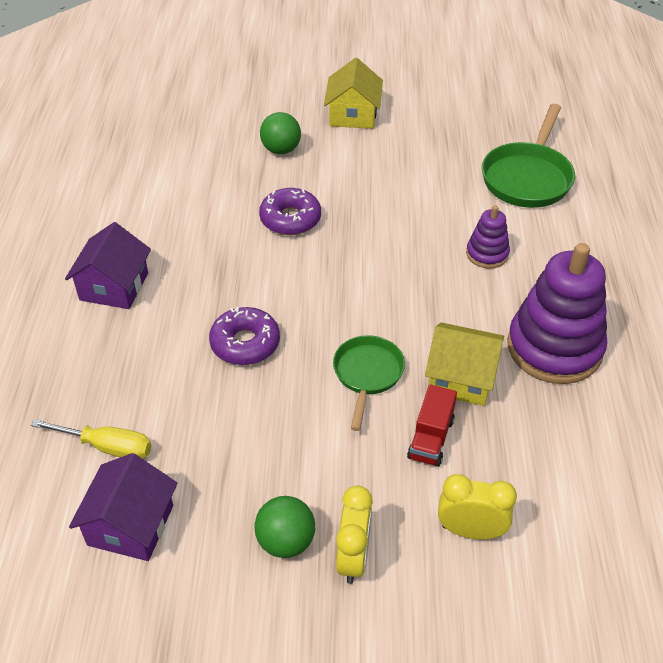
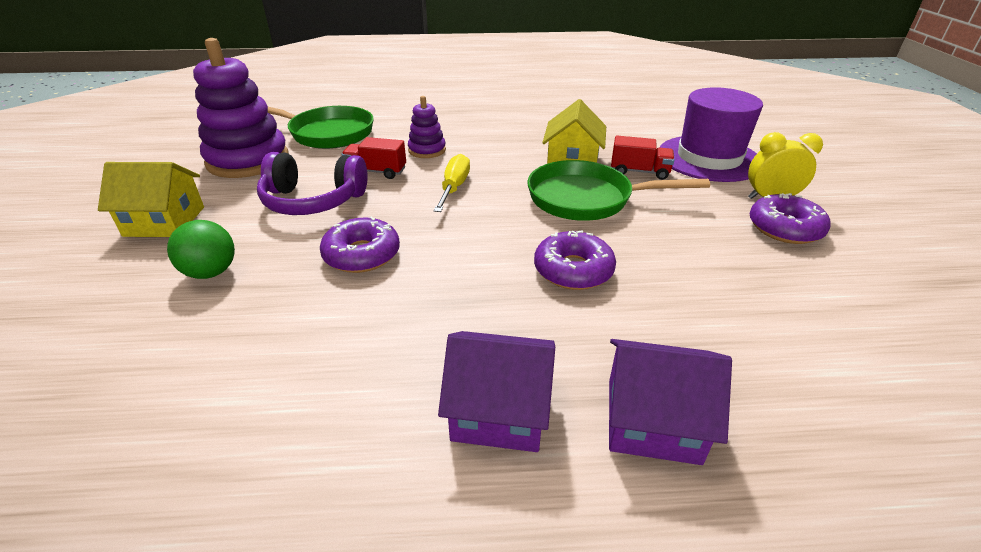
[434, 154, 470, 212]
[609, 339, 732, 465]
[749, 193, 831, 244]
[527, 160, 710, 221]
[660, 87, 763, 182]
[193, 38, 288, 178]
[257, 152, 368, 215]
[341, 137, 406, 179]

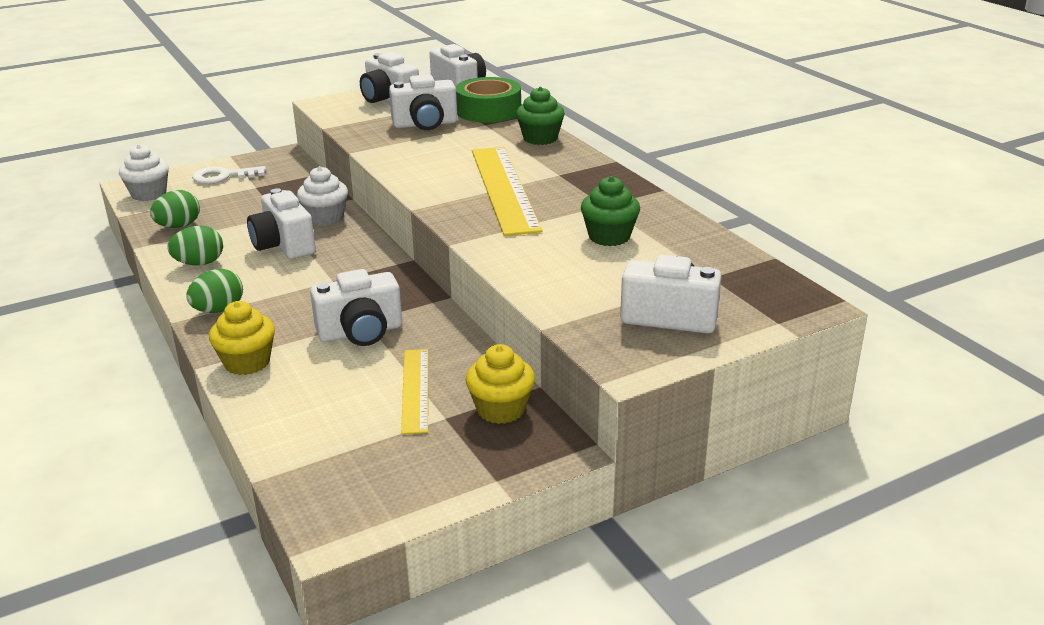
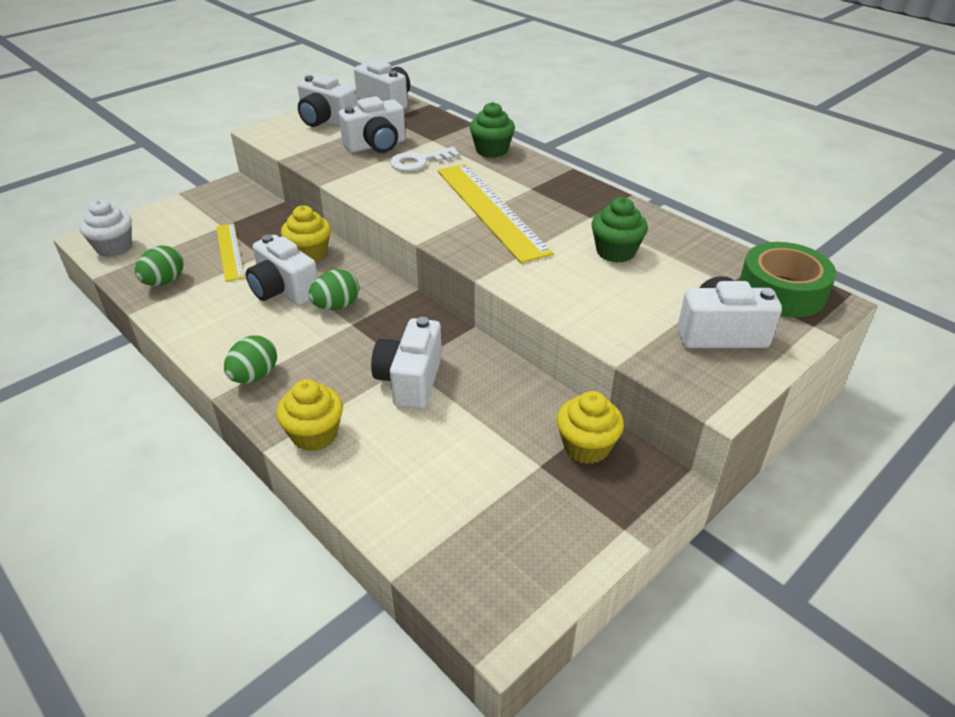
[309, 269, 359, 310]
[390, 147, 460, 172]
[281, 205, 331, 262]
[371, 317, 442, 409]
[216, 223, 245, 282]
[739, 242, 837, 318]

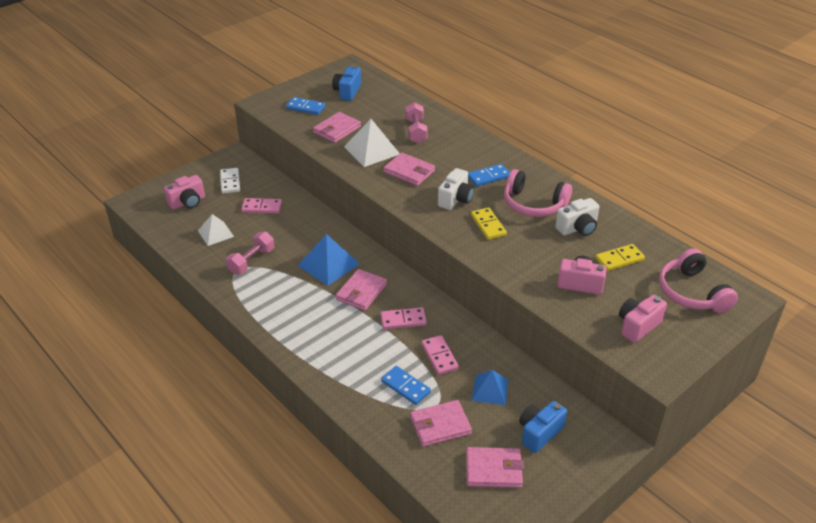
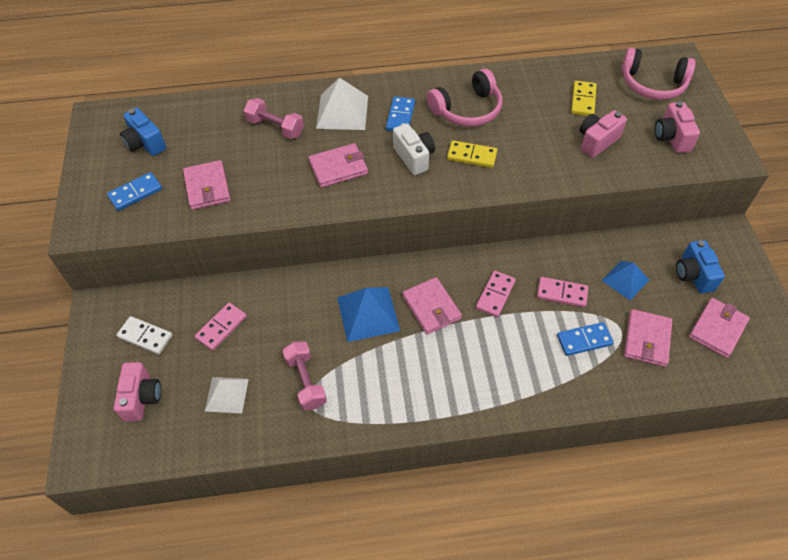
[316, 78, 368, 130]
[555, 198, 599, 236] (first image)

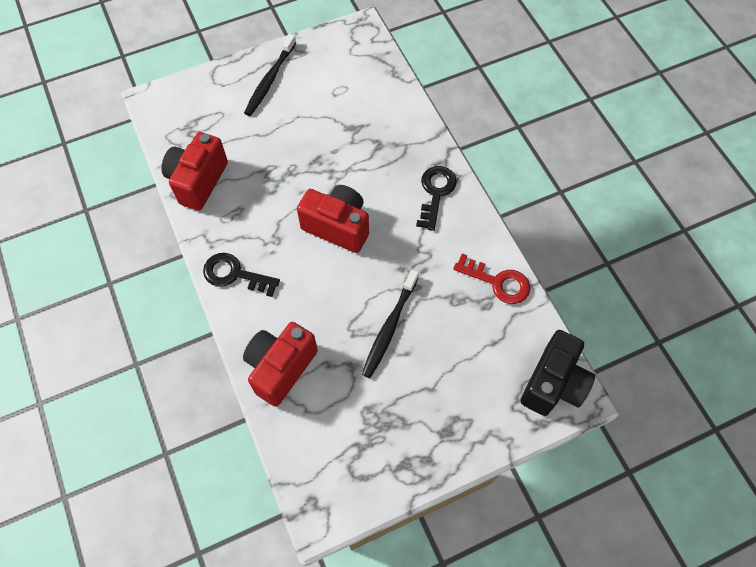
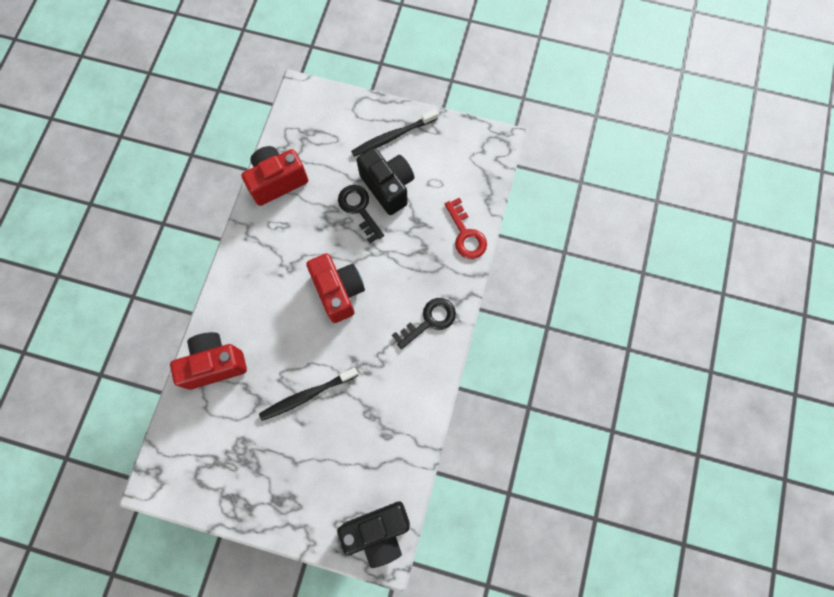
[338, 185, 384, 243]
[445, 198, 487, 259]
[356, 148, 414, 215]

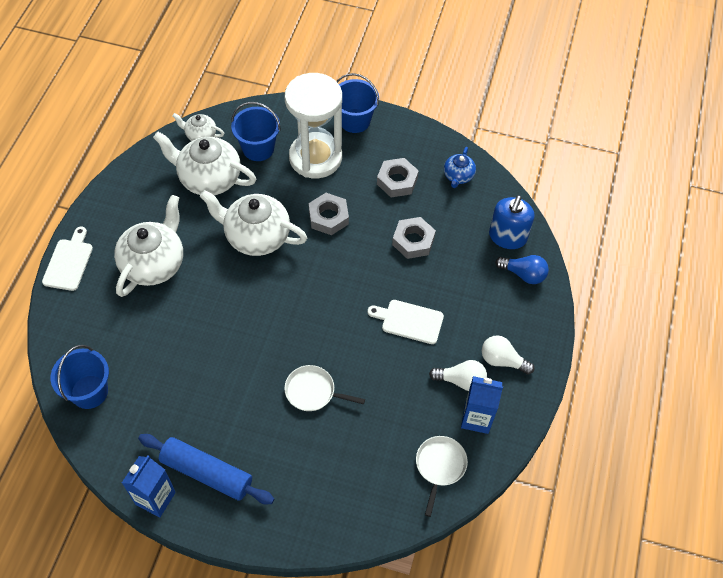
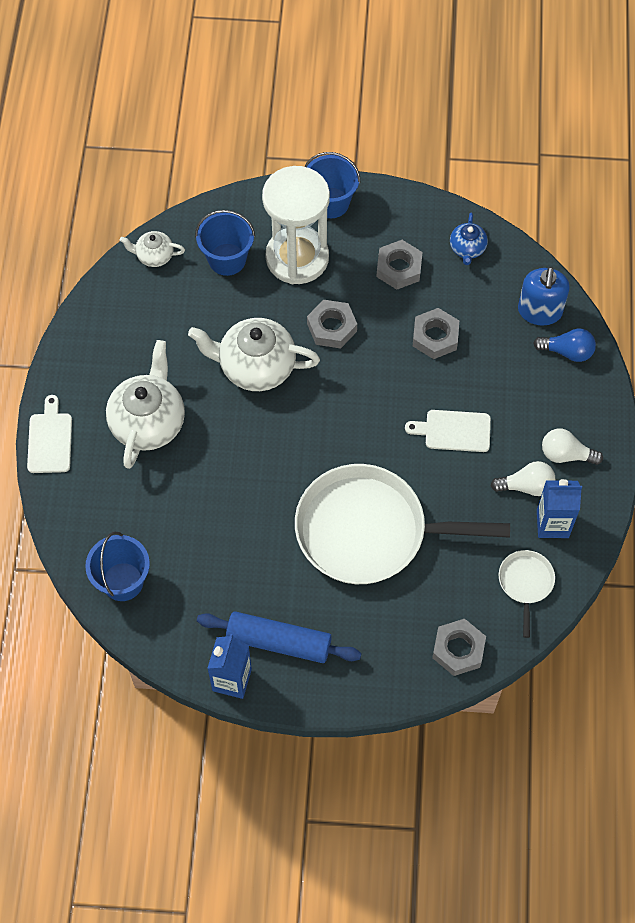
[153, 132, 256, 195] (first image)
[295, 464, 510, 584]
[432, 619, 486, 676]

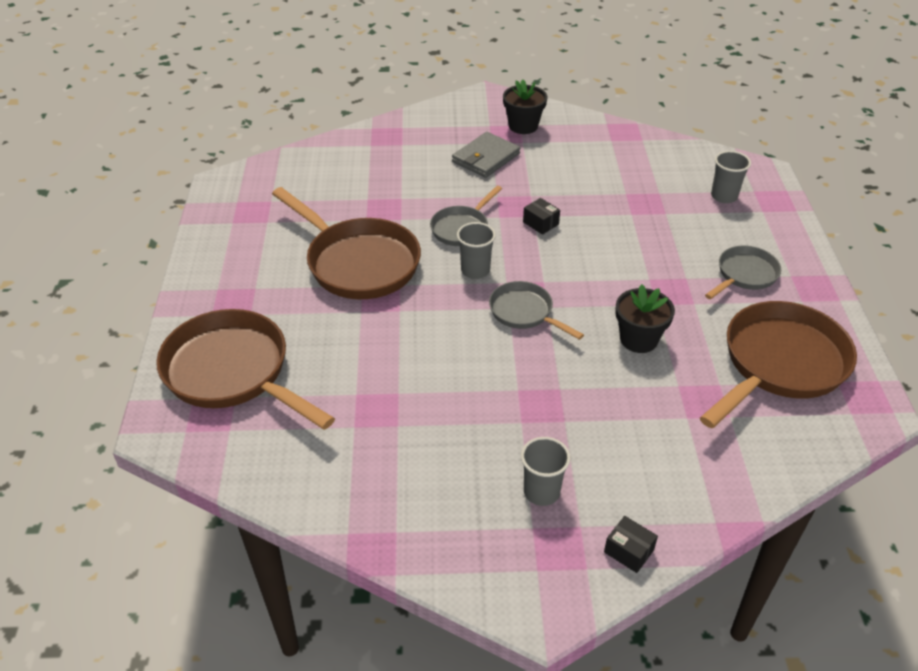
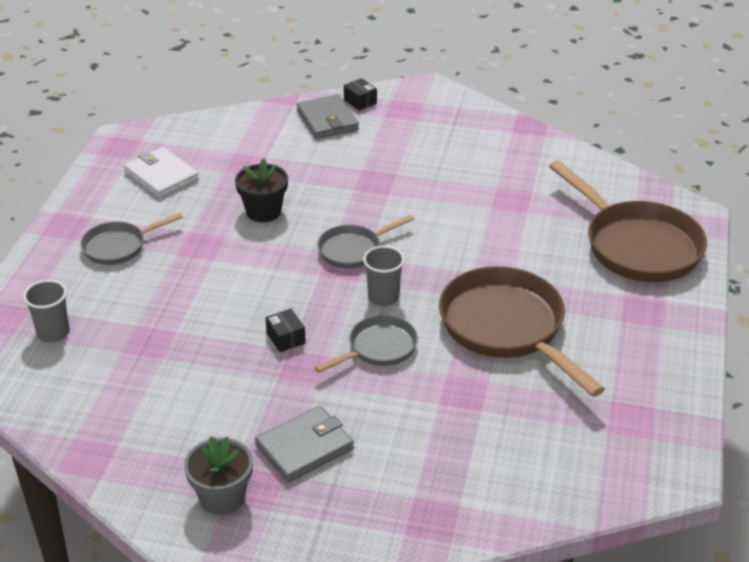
[317, 215, 414, 268]
[184, 436, 253, 515]
[521, 437, 571, 506] (first image)
[124, 147, 199, 198]
[297, 94, 359, 139]

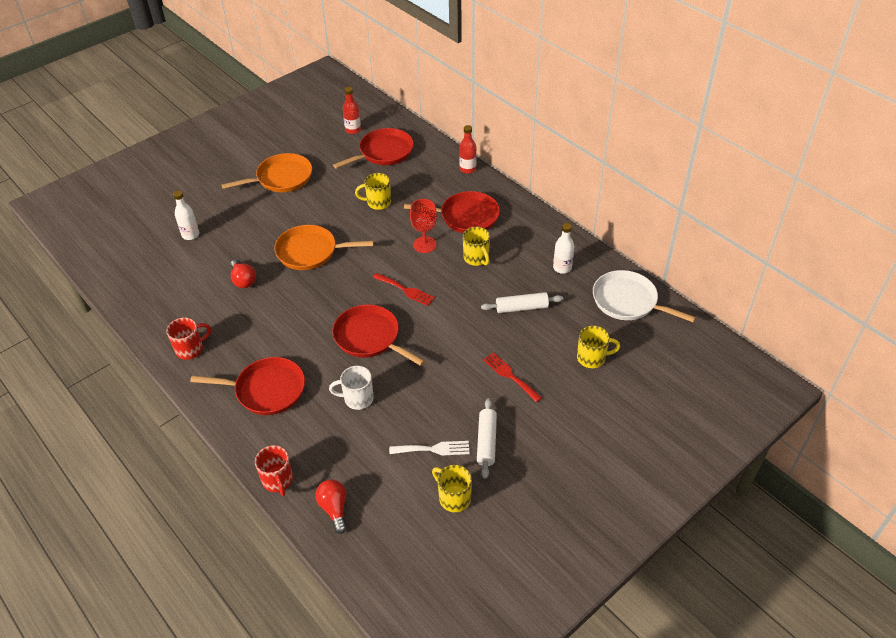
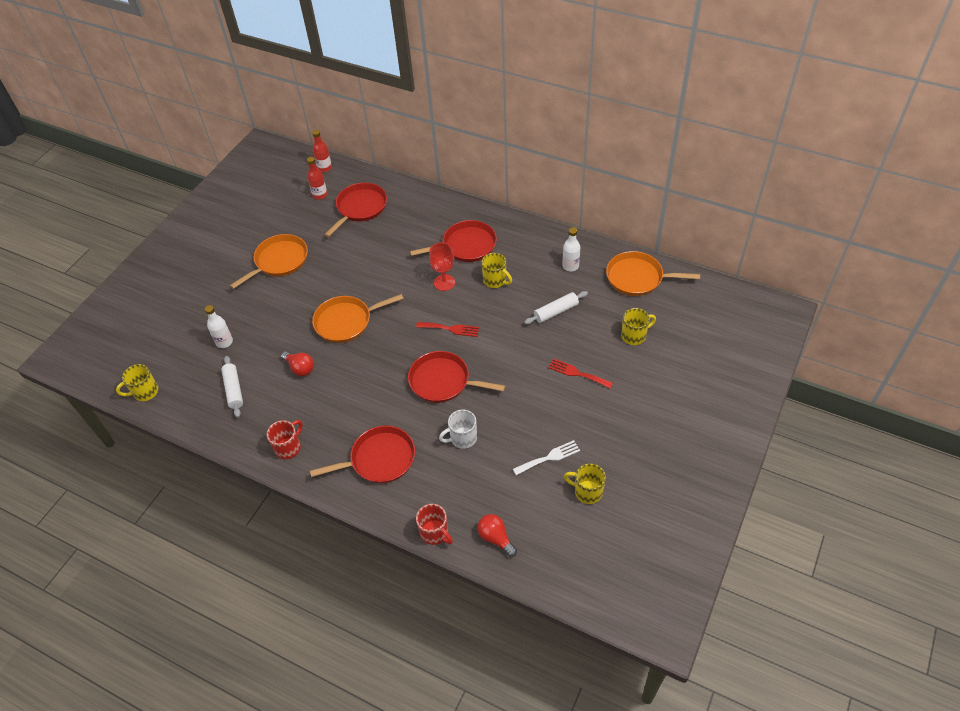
[116, 364, 158, 401]
[312, 130, 332, 172]
[221, 356, 243, 418]
[606, 251, 700, 296]

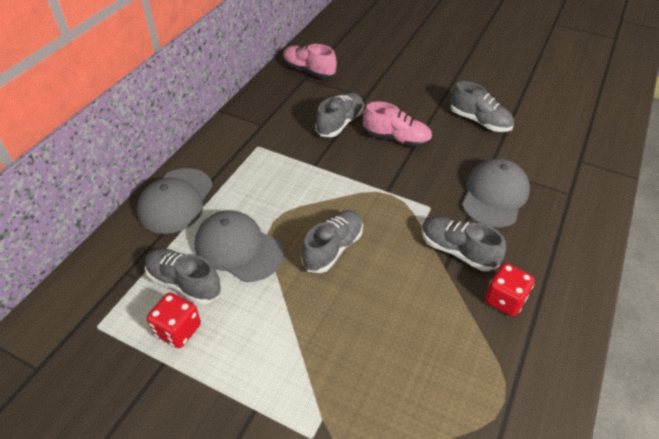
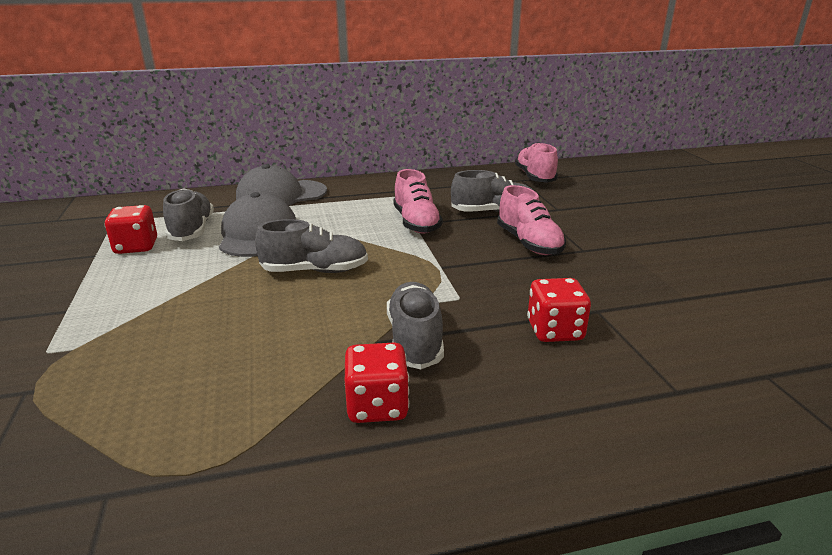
[451, 81, 514, 132] (first image)
[527, 278, 591, 342]
[393, 169, 443, 233]

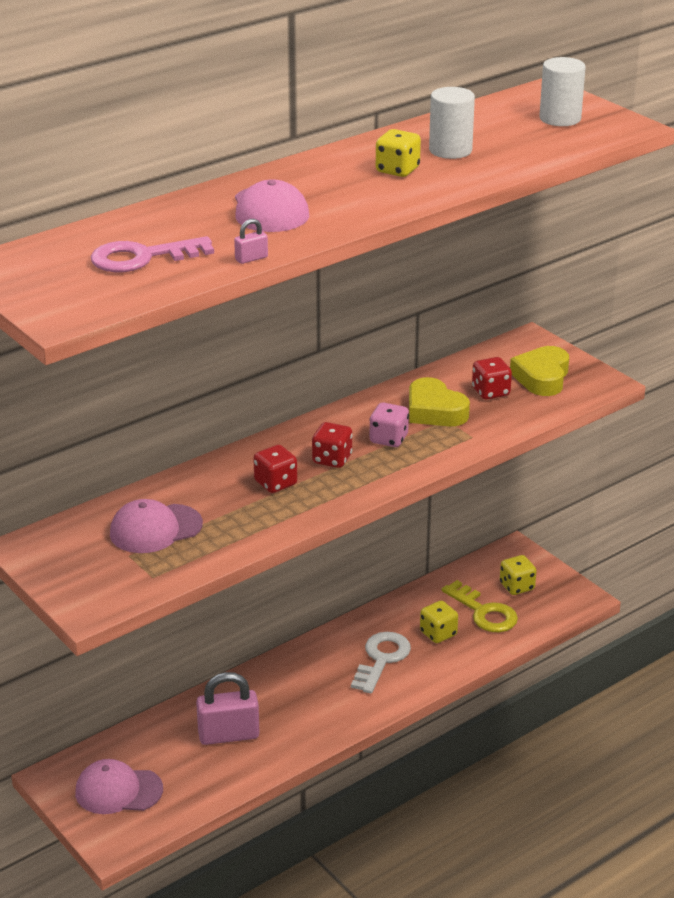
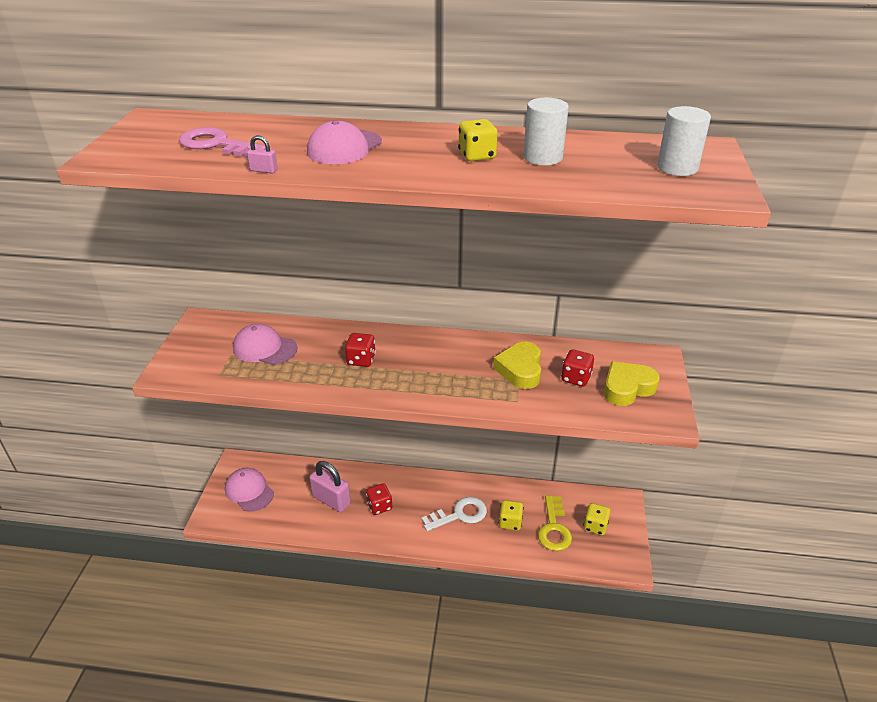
[366, 483, 392, 515]
[369, 402, 409, 447] (first image)

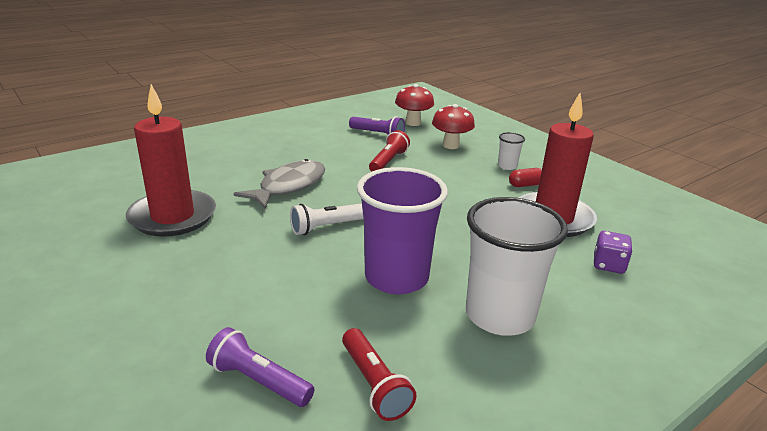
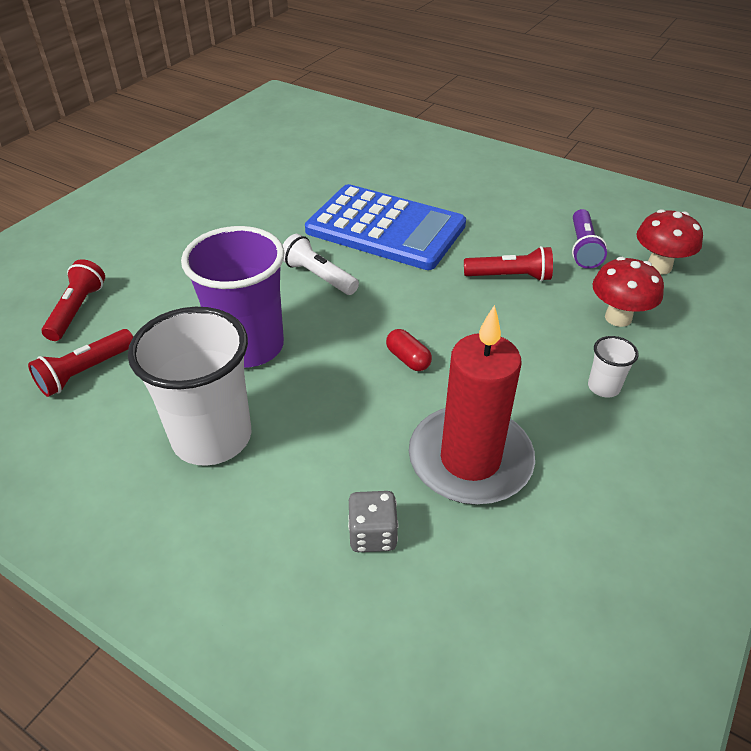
[126, 84, 216, 237] (first image)
[42, 259, 105, 341]
[305, 184, 466, 270]
[386, 329, 432, 371]
[348, 491, 398, 552]

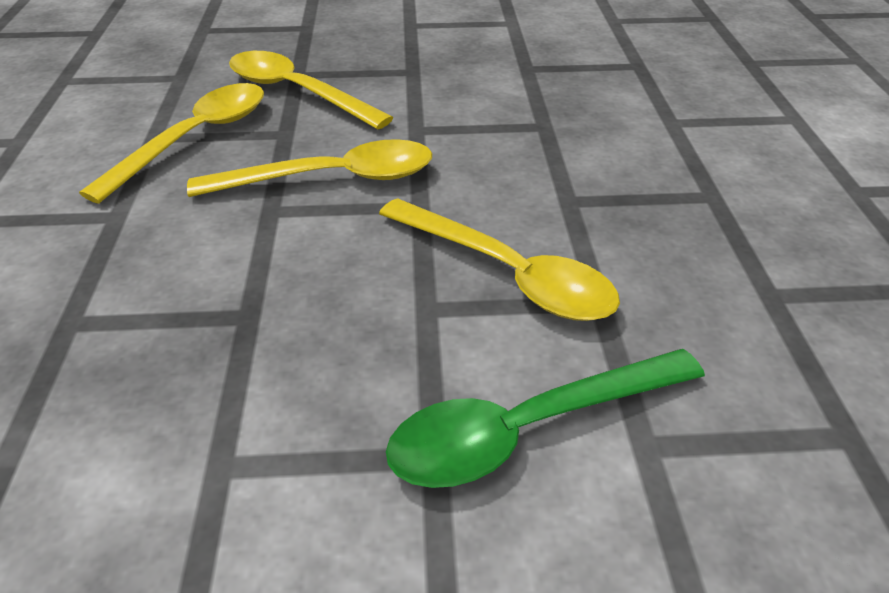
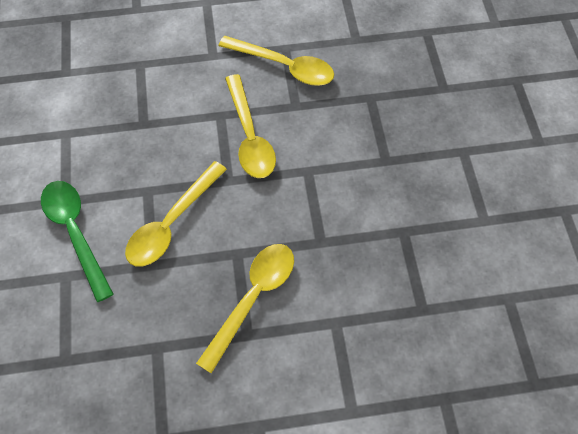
[196, 244, 294, 374]

